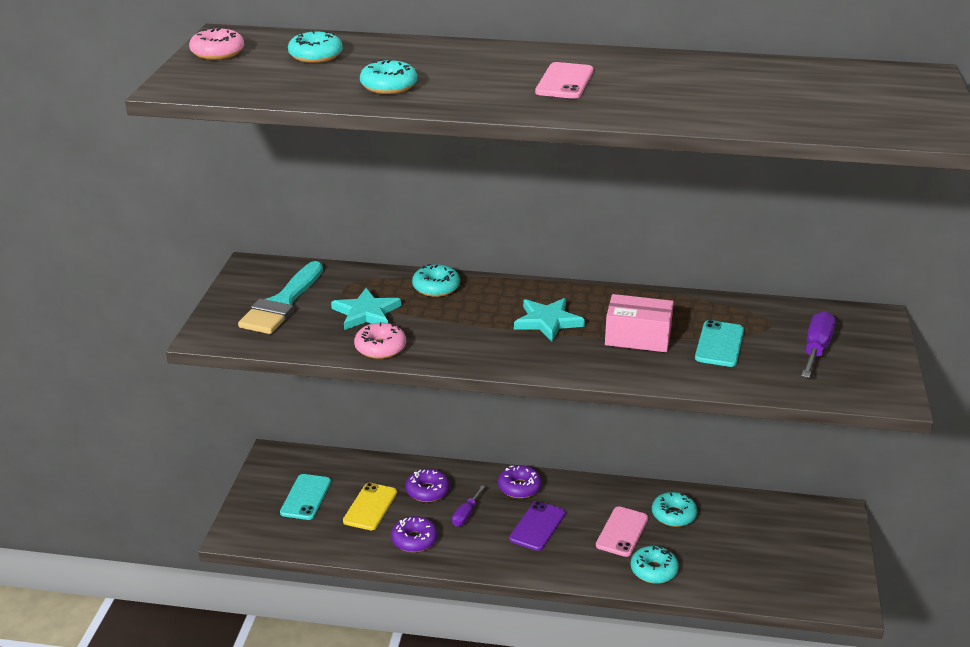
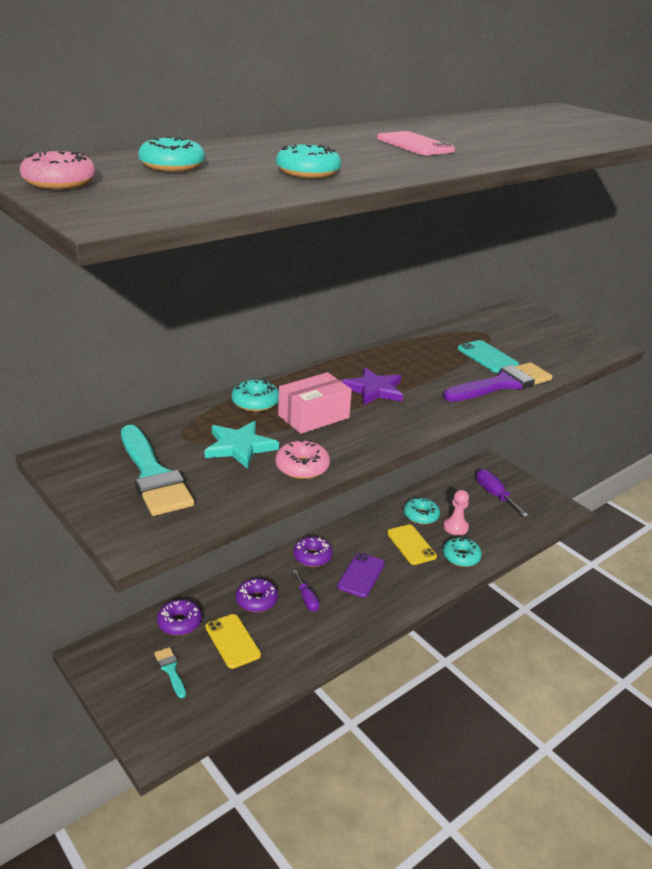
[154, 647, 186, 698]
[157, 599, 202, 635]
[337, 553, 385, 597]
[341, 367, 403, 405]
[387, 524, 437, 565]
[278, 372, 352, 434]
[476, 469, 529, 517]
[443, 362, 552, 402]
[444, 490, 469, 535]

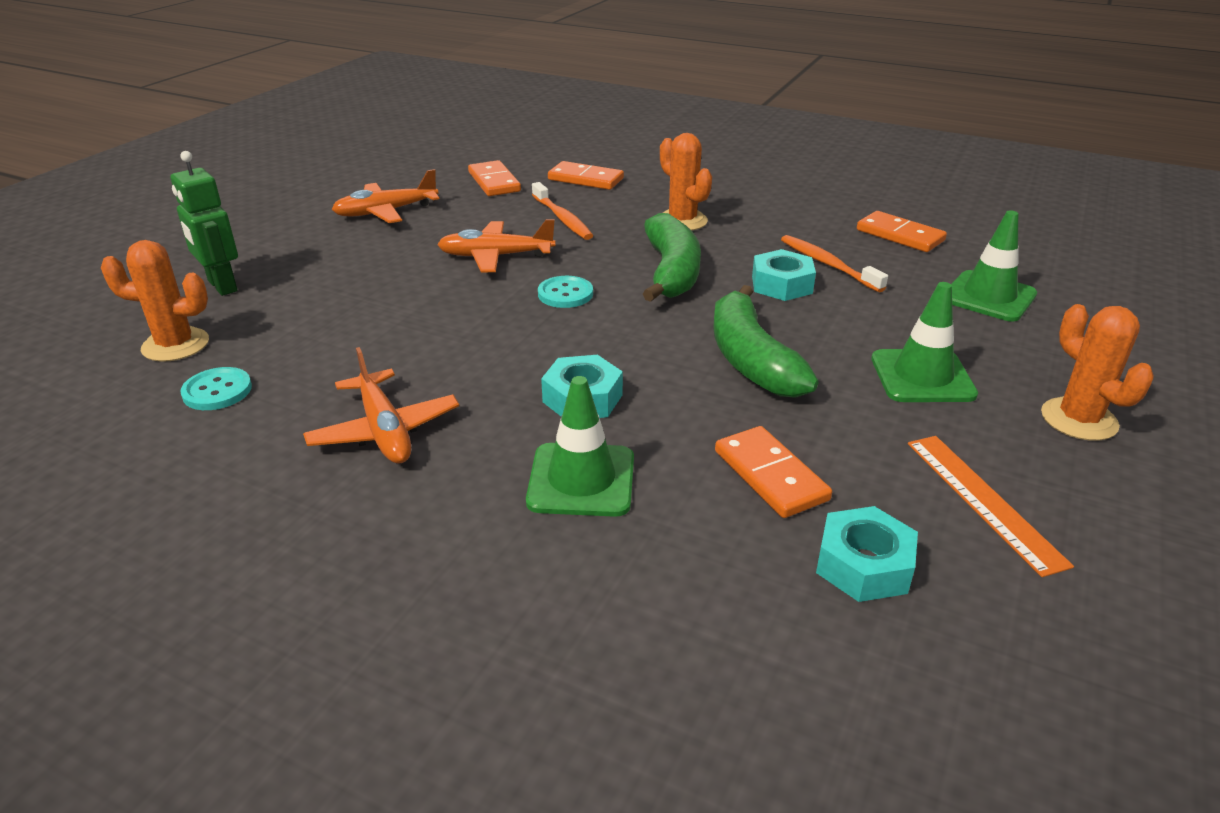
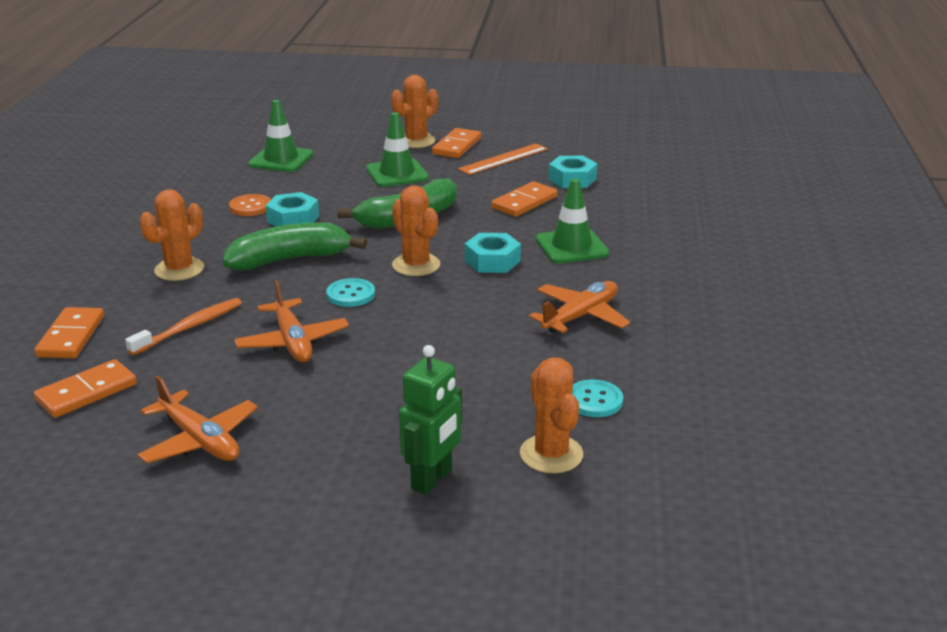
[229, 194, 271, 216]
[432, 128, 481, 158]
[392, 185, 440, 276]

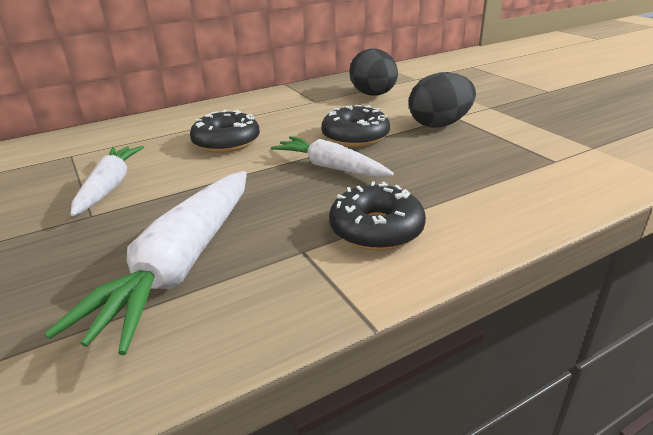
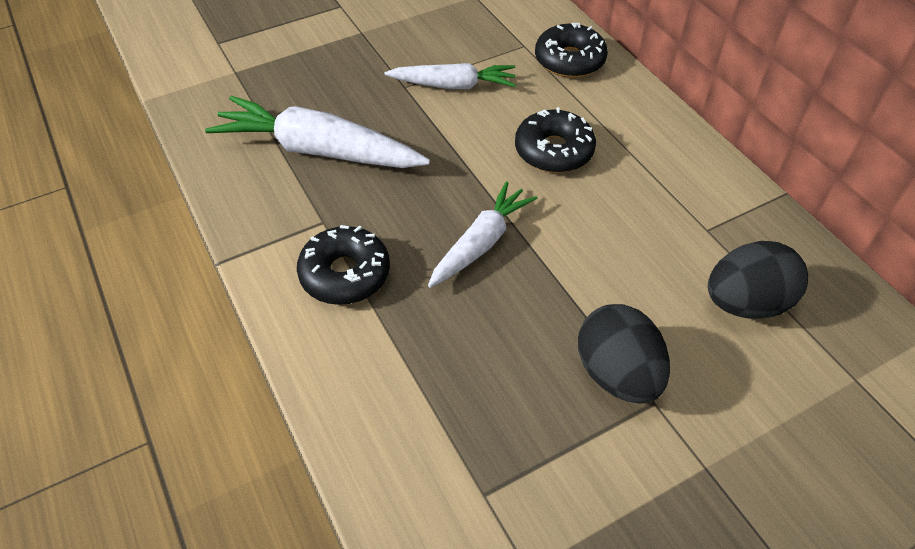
[535, 23, 608, 78]

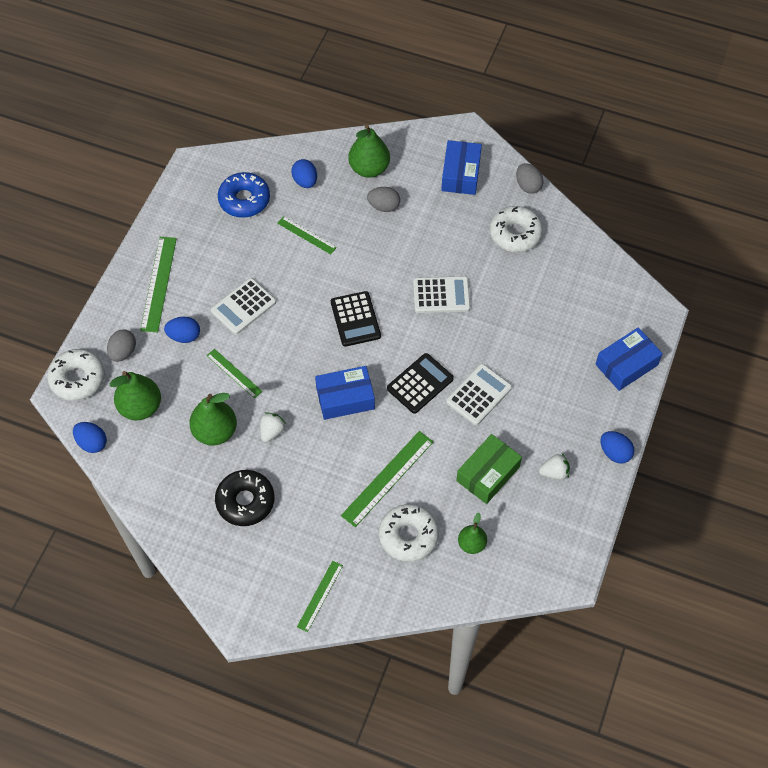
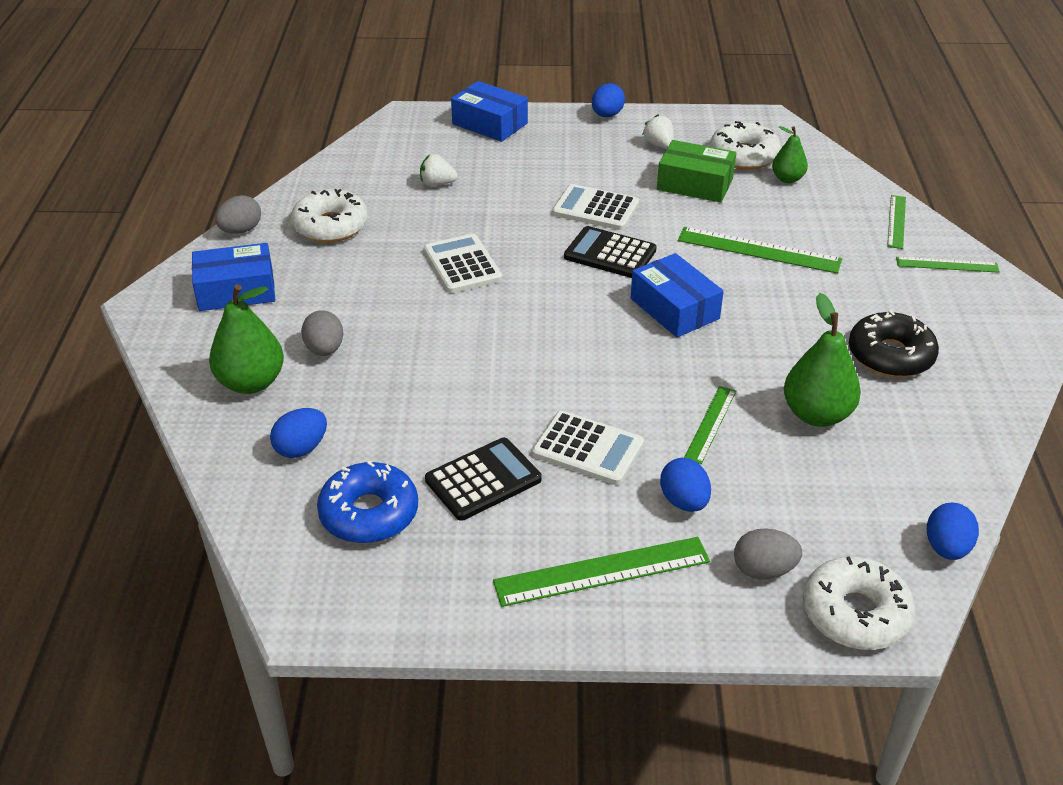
[110, 371, 161, 421] (first image)
[420, 154, 458, 186]
[887, 195, 906, 249]
[425, 438, 542, 521]
[710, 121, 781, 170]

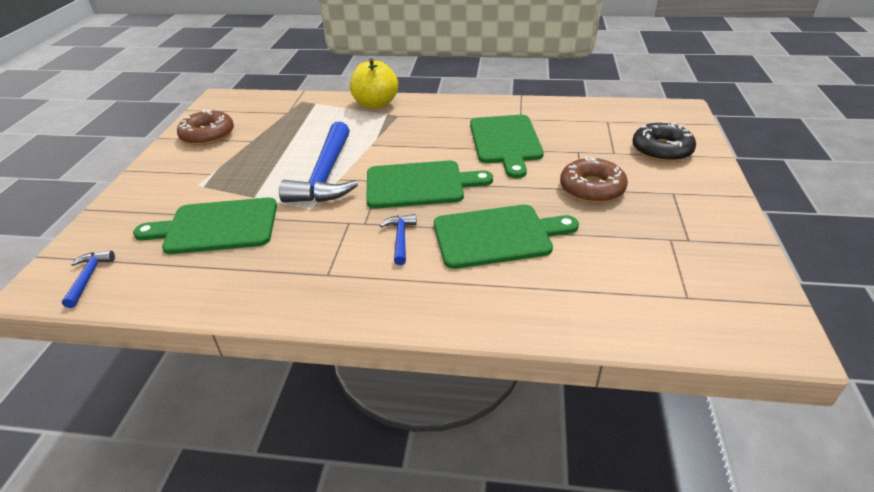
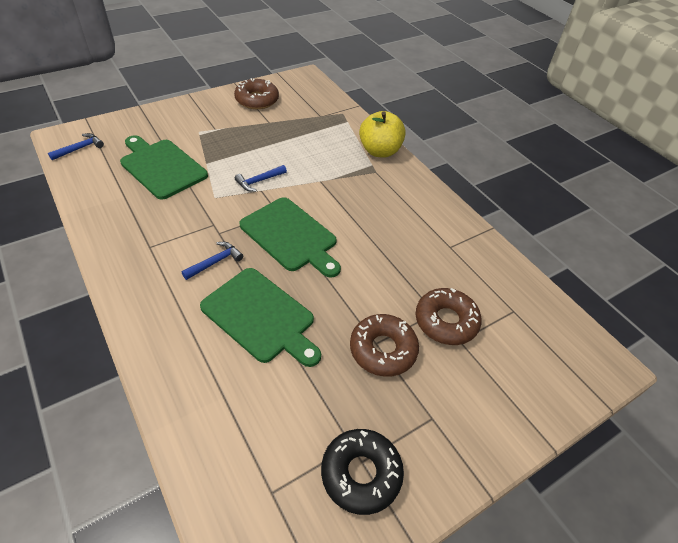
[235, 165, 287, 192]
[470, 115, 544, 178] (first image)
[321, 429, 404, 515]
[416, 288, 482, 345]

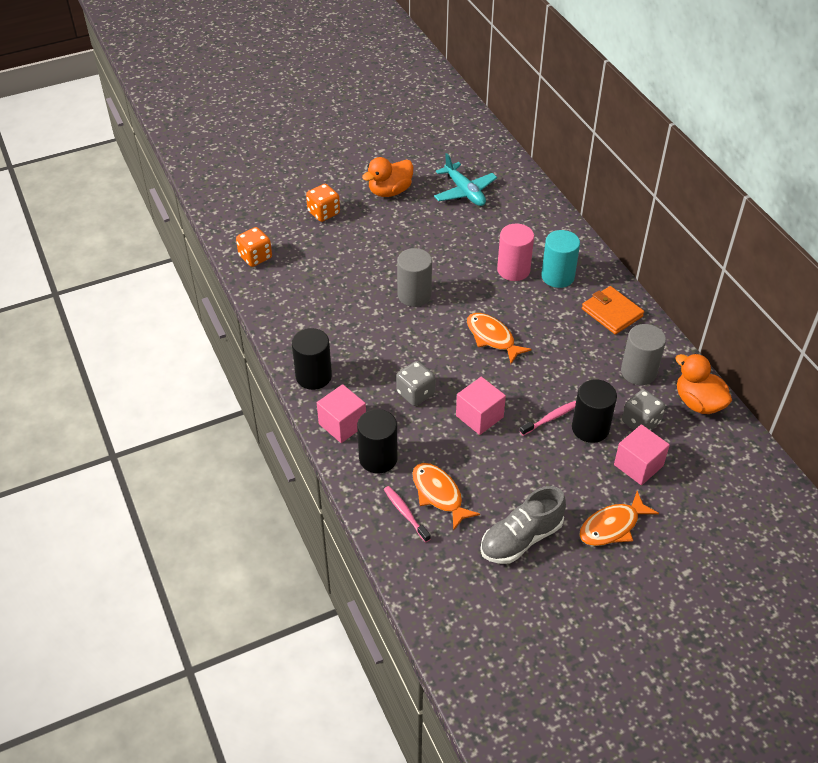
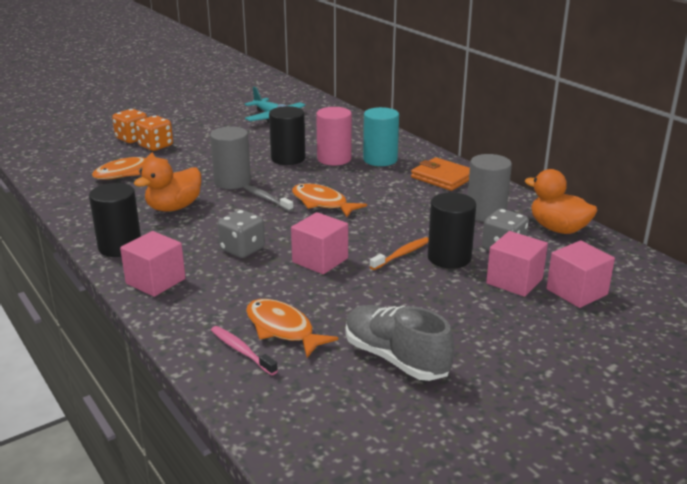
[136, 115, 173, 151]
[269, 106, 305, 165]
[134, 158, 201, 212]
[345, 305, 454, 381]
[370, 237, 429, 270]
[92, 152, 168, 180]
[243, 185, 294, 212]
[546, 240, 615, 308]

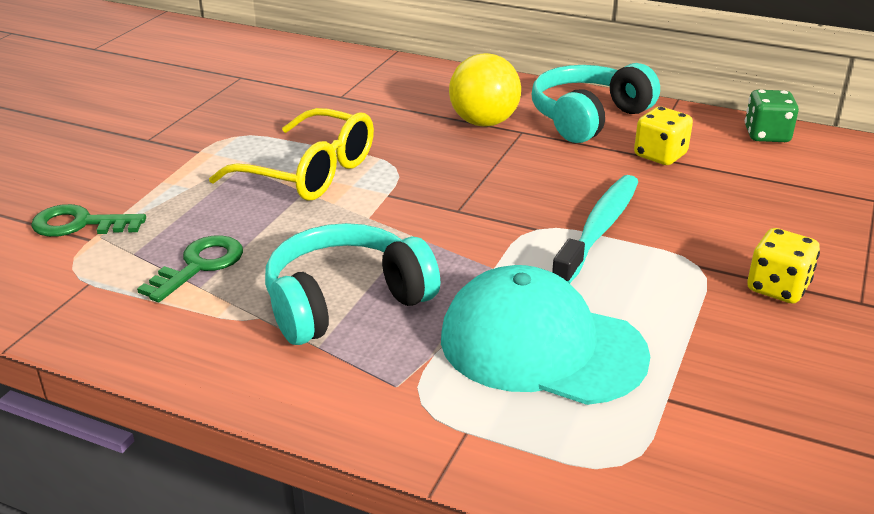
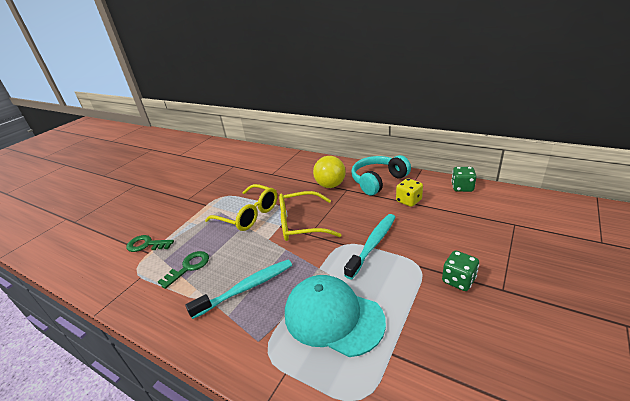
[185, 260, 292, 319]
[442, 251, 479, 291]
[279, 191, 341, 241]

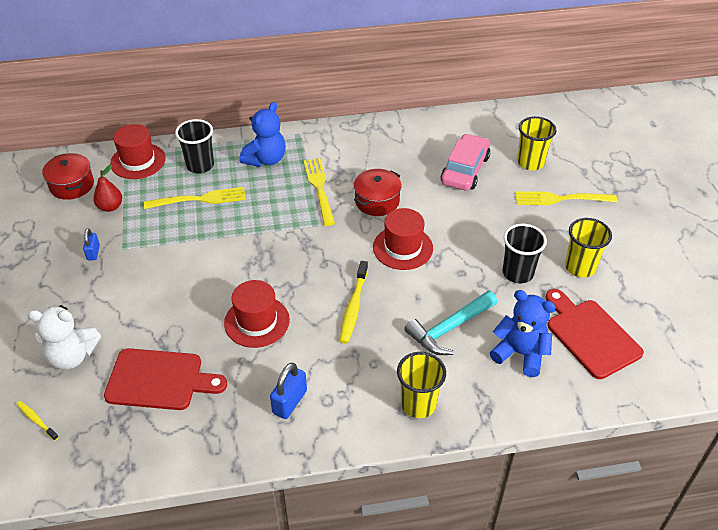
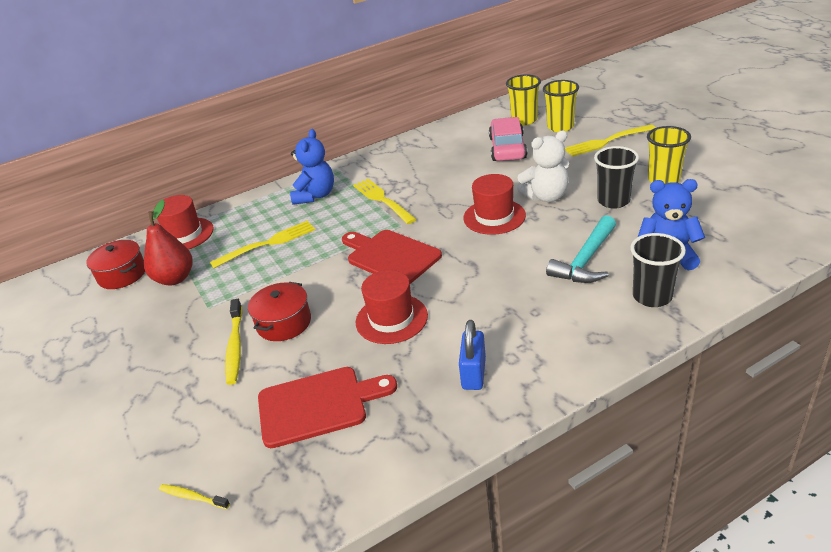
[517, 130, 569, 202]
[83, 228, 100, 260] (first image)
[144, 200, 193, 286]
[630, 233, 686, 307]
[225, 299, 243, 385]
[248, 282, 311, 341]
[506, 74, 541, 126]
[342, 230, 442, 284]

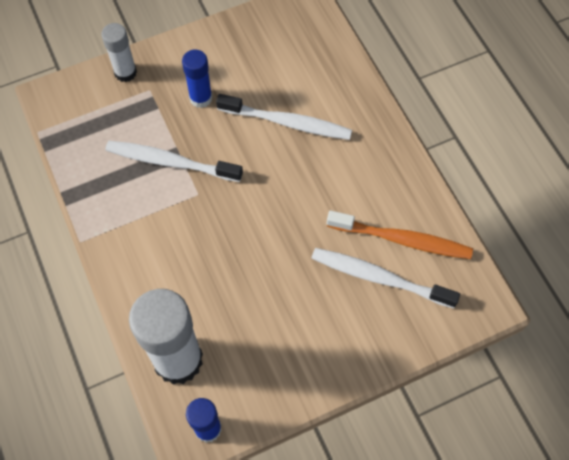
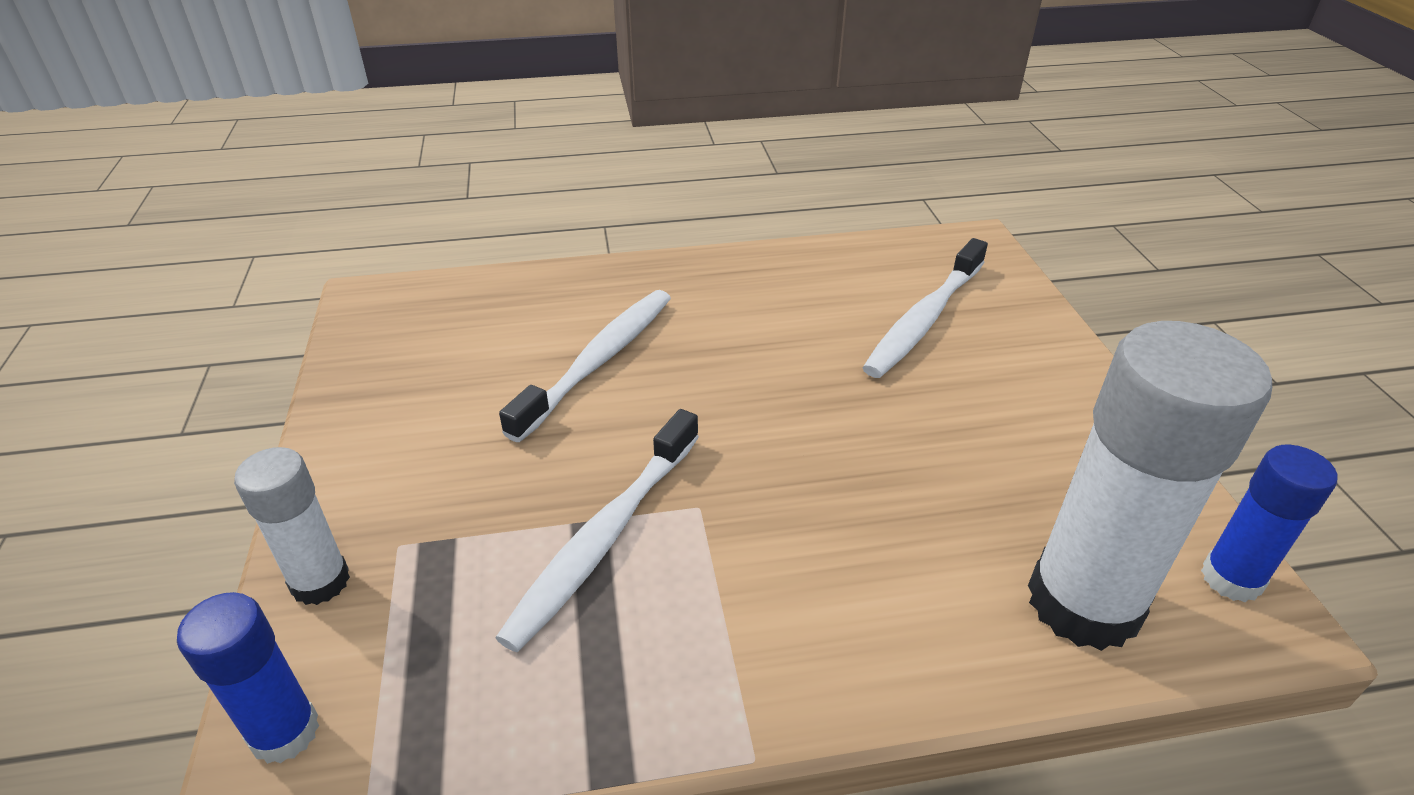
[177, 592, 319, 764]
[327, 210, 473, 259] (first image)

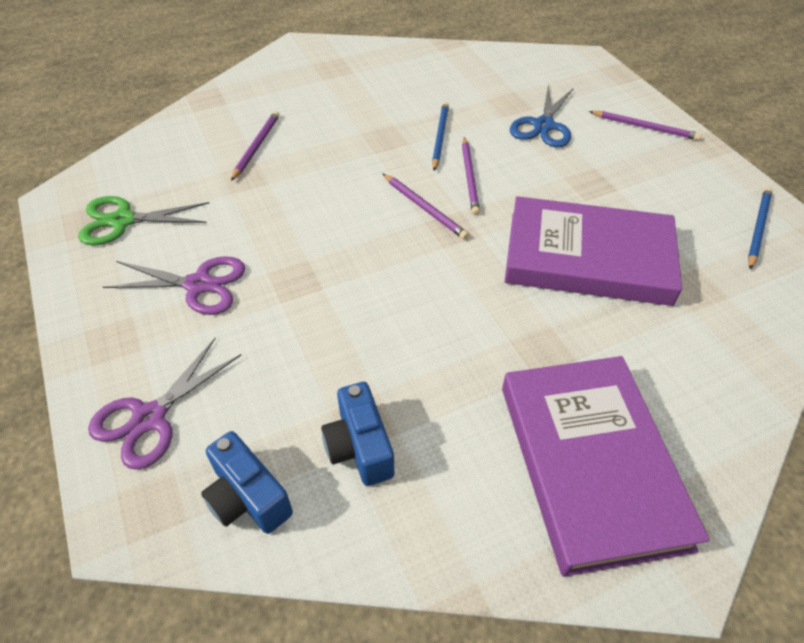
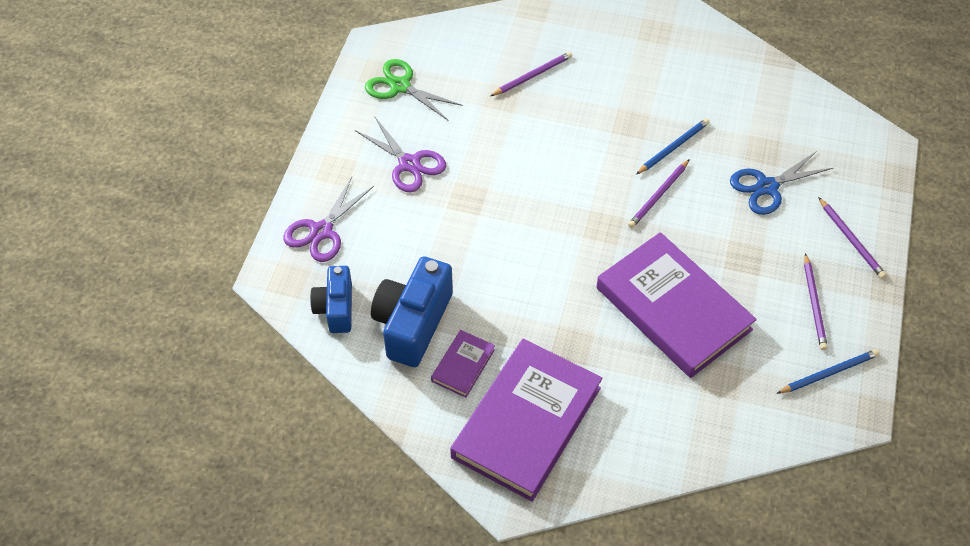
[283, 177, 374, 262]
[371, 257, 453, 367]
[804, 253, 828, 350]
[431, 330, 495, 398]

